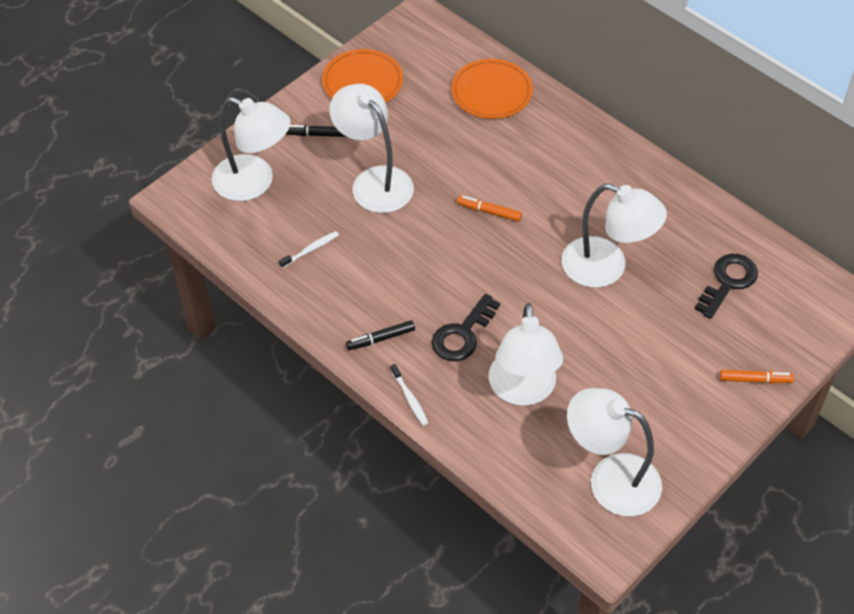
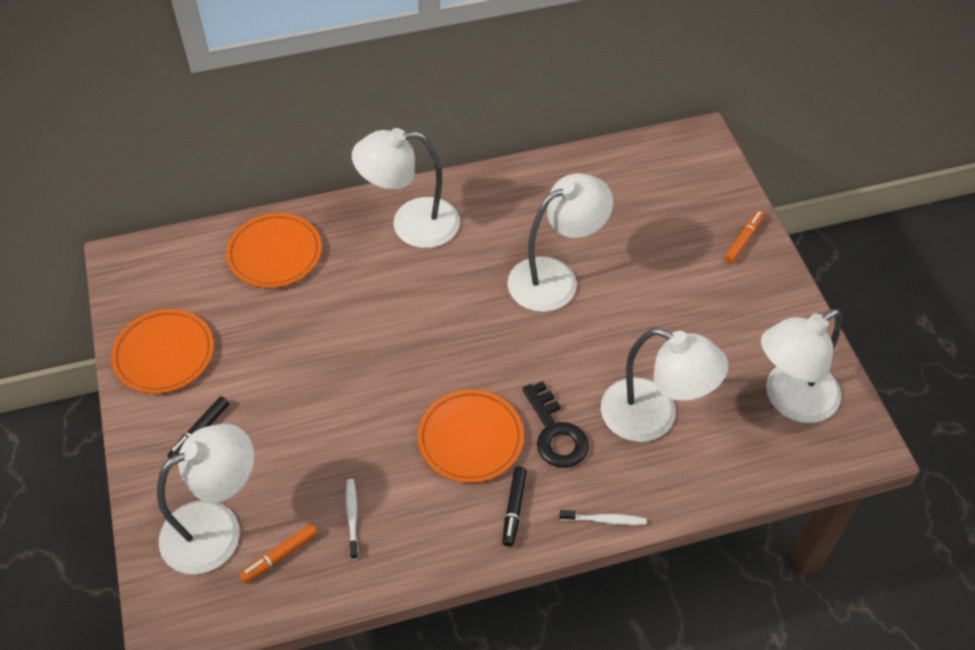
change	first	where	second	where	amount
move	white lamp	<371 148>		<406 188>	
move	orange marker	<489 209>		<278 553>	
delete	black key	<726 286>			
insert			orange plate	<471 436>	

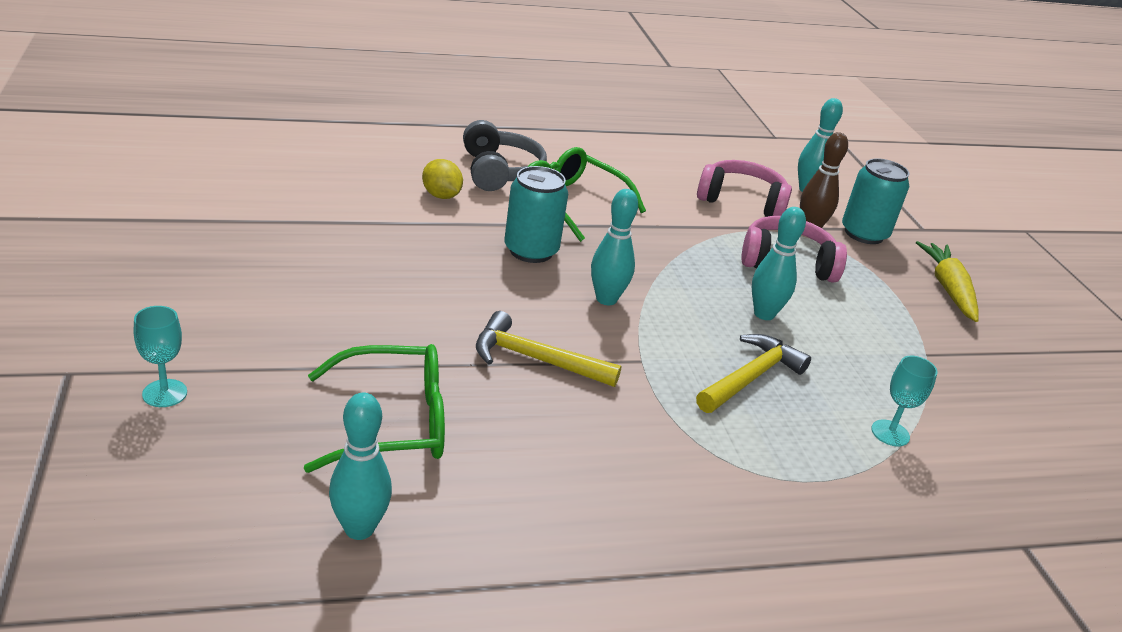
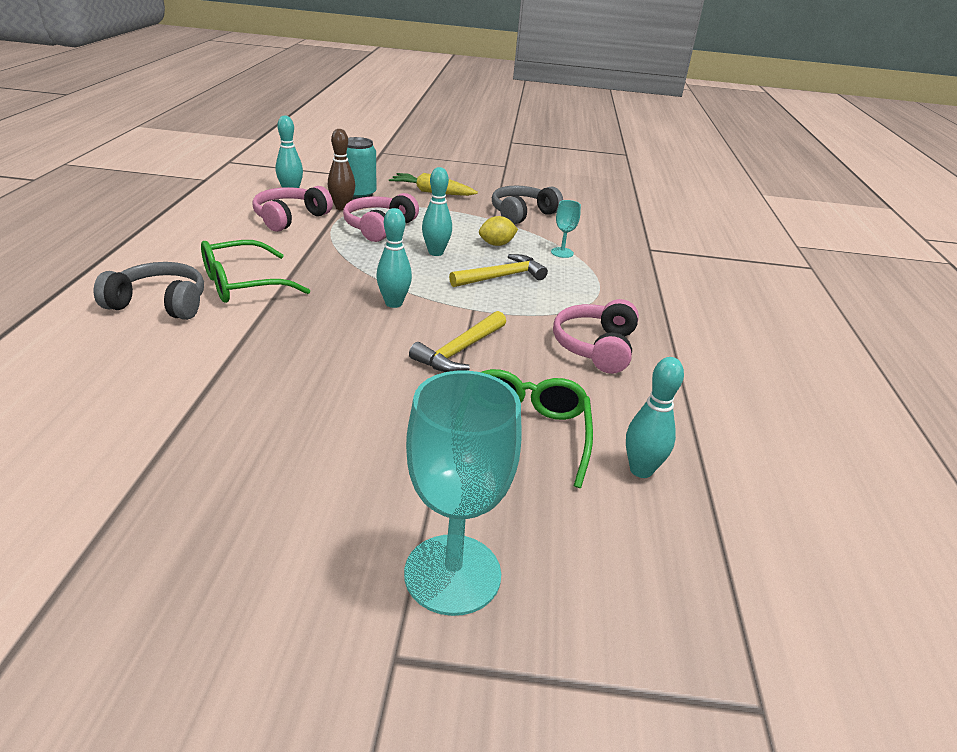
change	first	where	second	where	amount
move	yellow lemon	<442 179>		<498 231>	
delete	turquoise can	<536 214>			
resize	turquoise goblet	<160 356>		<463 493>	x2.19
rotate	yellow hammer	<753 373>		<498 270>	90 degrees clockwise
insert			grey headphones	<527 205>	
insert			pink headphones	<596 336>	

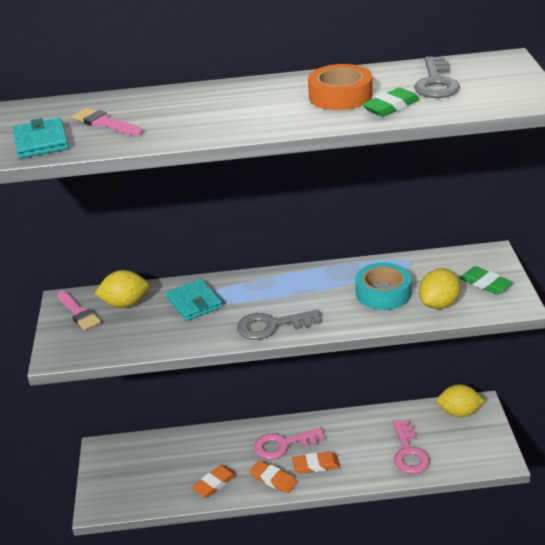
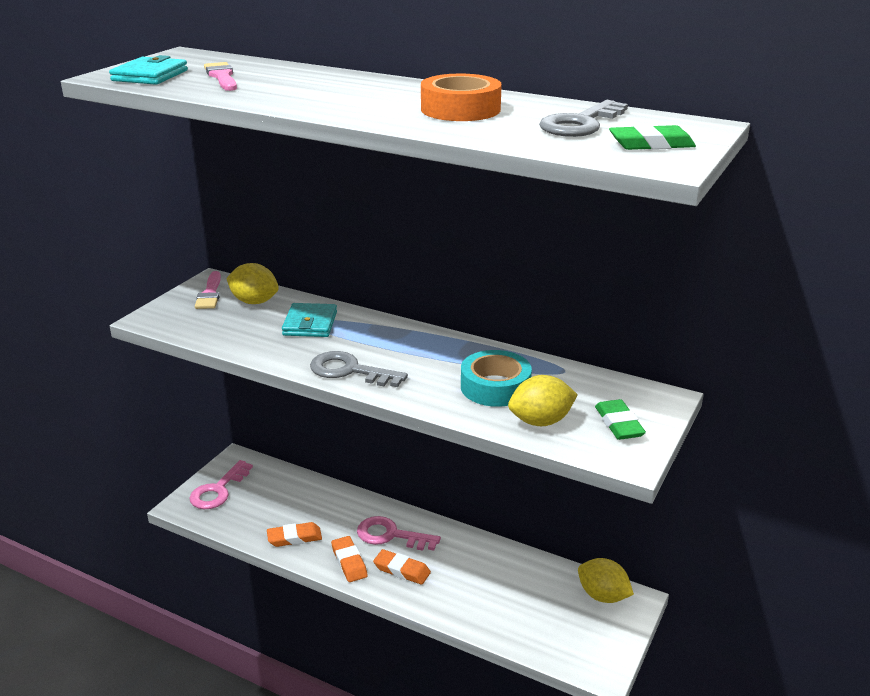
change	first	where	second	where	amount
move	green eraser	<391 102>		<652 137>	
move	pink key	<411 446>		<221 484>	

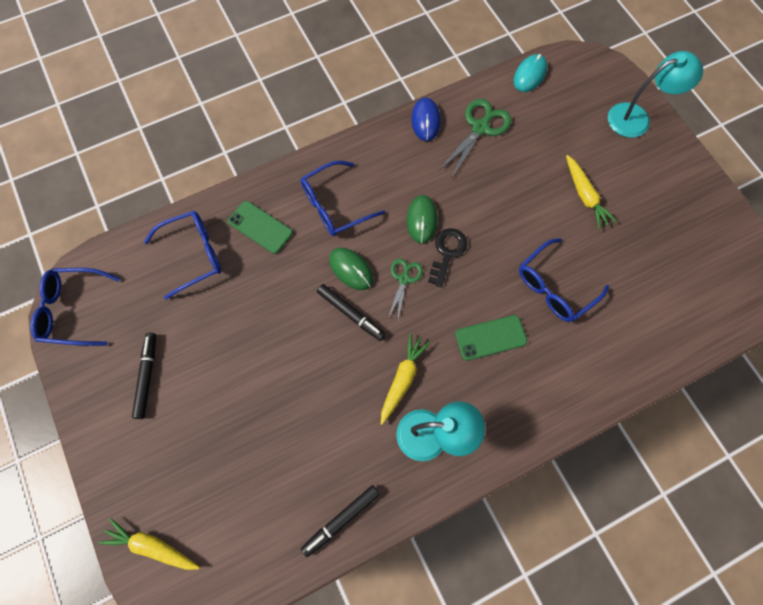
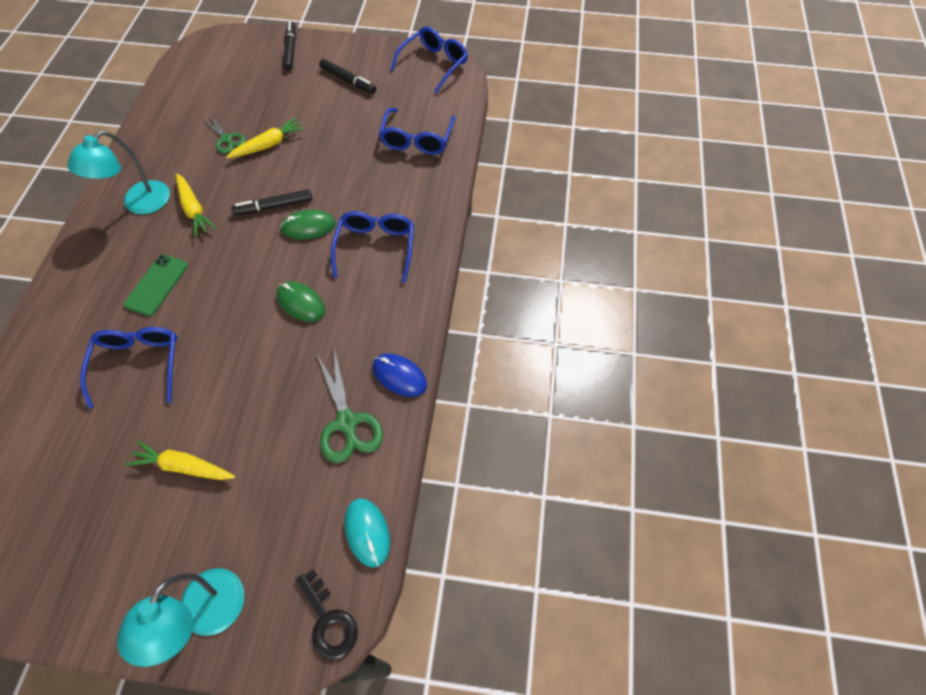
change	first	where	second	where	amount
delete	green phone	<260 227>			
move	black key	<447 257>		<327 614>	
move	green scissors	<405 288>		<223 133>	
move	black marker	<340 521>		<289 46>	
move	yellow carrot	<149 544>		<265 137>	

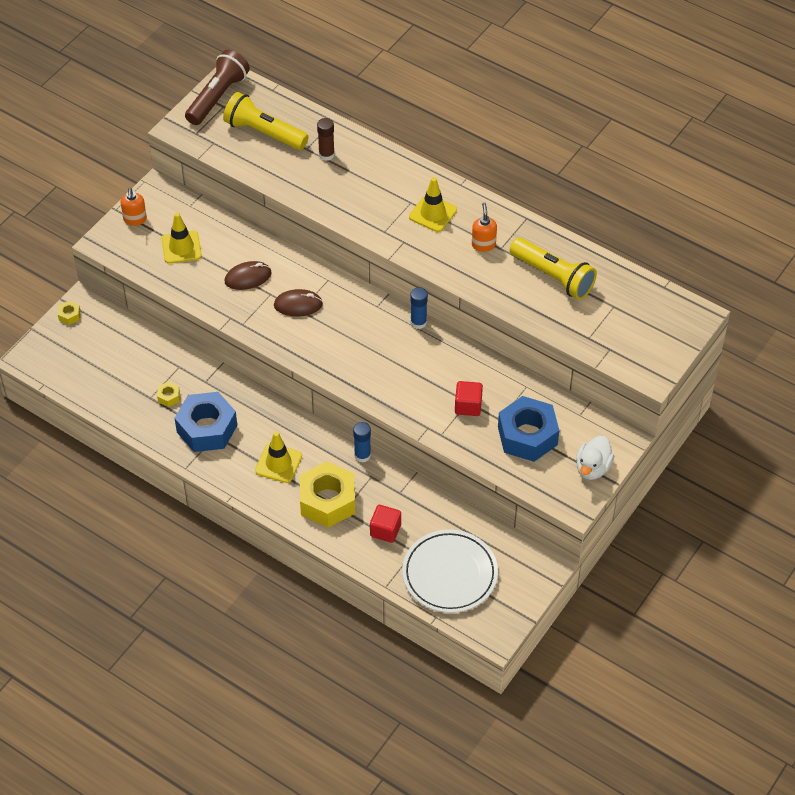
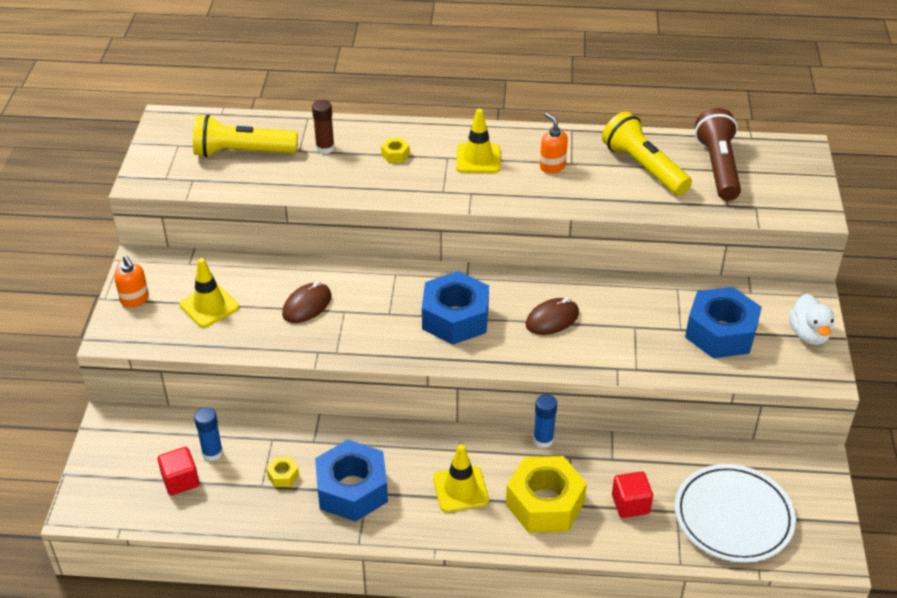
change	first	where	second	where	amount
move	brown flashlight	<217 87>		<718 154>	
rotate	yellow flashlight	<553 269>		<647 153>	135 degrees counterclockwise
move	blue glue stick	<419 308>		<208 434>	
move	brown mouse	<298 303>		<552 316>	
move	yellow nut	<69 313>		<395 150>	
move	red cube	<469 398>		<178 471>	
insert			blue nut	<455 307>	

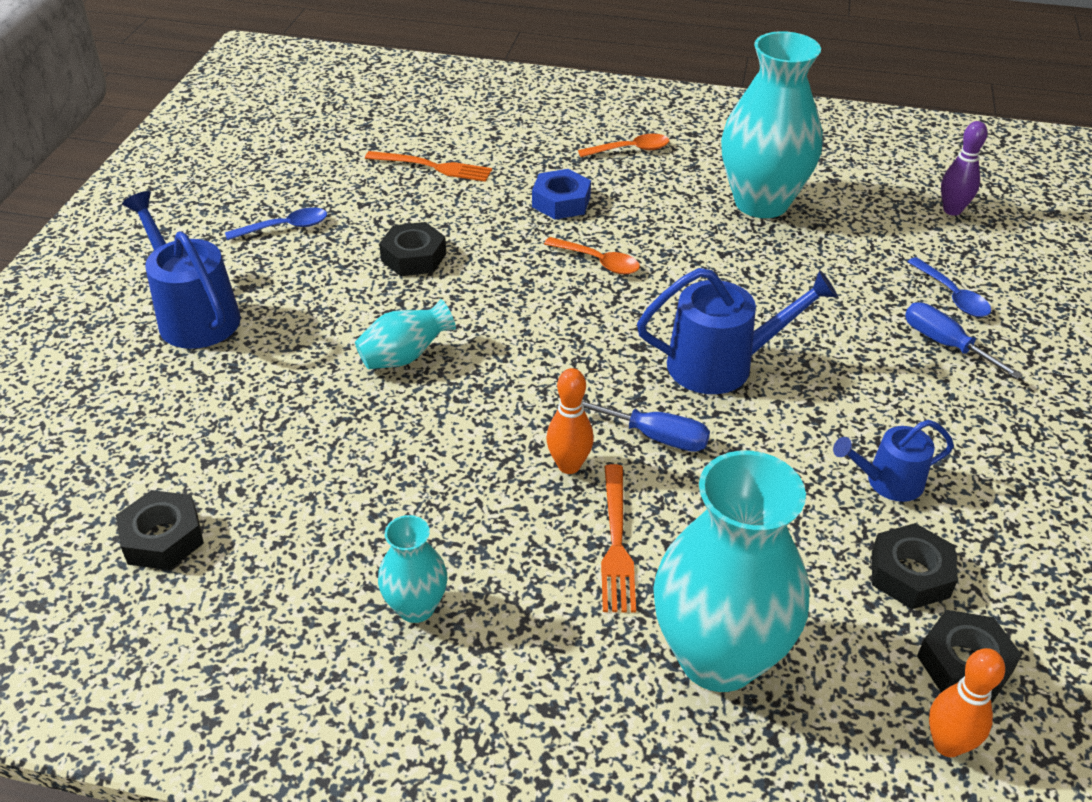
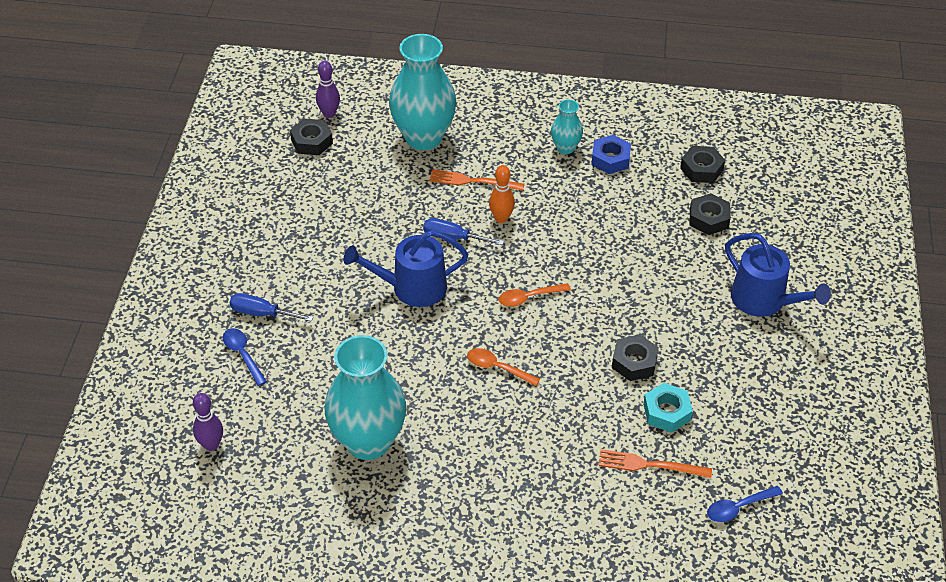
change	first	where	second	where	amount
move	orange spoon	<623 145>		<535 295>	
move	blue nut	<561 194>		<611 154>	
move	blue spoon	<276 224>		<745 504>	
delete	turquoise vase	<405 334>			
rotate	blue screwdriver	<964 340>		<271 307>	150 degrees clockwise
delete	blue watering can	<893 461>			
rotate	orange fork	<618 538>		<476 180>	75 degrees counterclockwise
move	black nut	<915 566>		<710 214>	
recolor	orange bowling pin	<967 702>	purple bowling pin	<328 89>	
insert			turquoise nut	<668 408>	

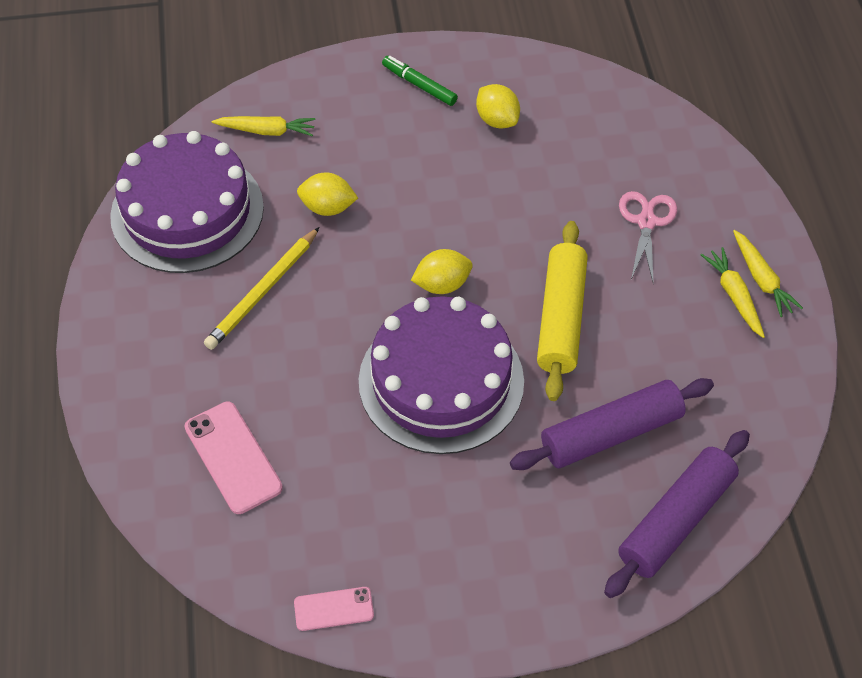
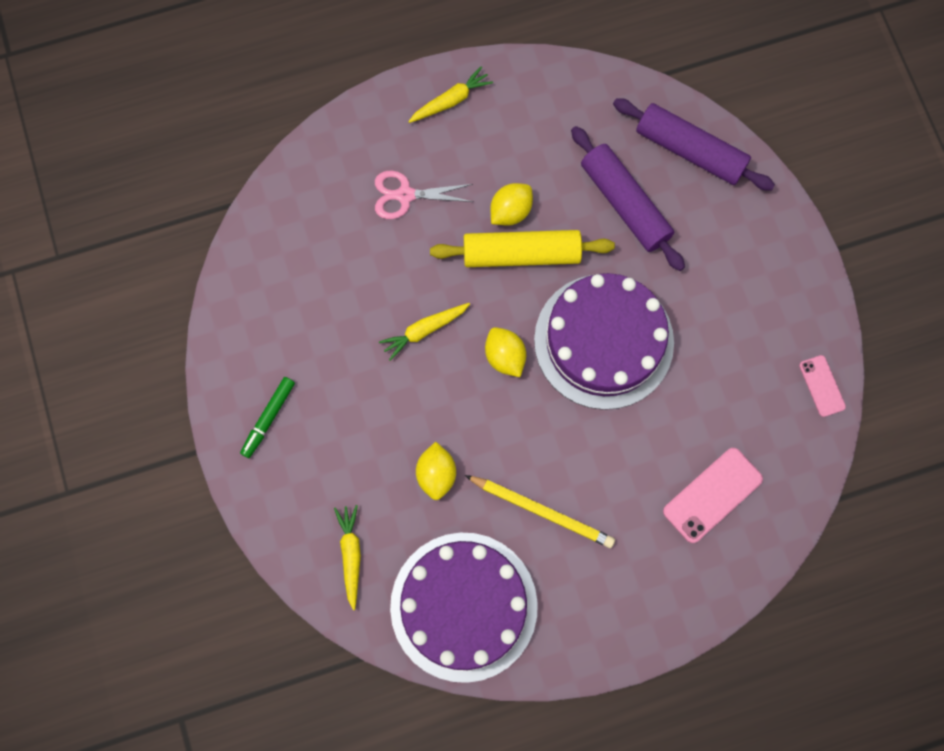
change	first	where	second	where	amount
move	yellow lemon	<498 106>		<512 204>	
move	yellow carrot	<733 292>		<424 332>	

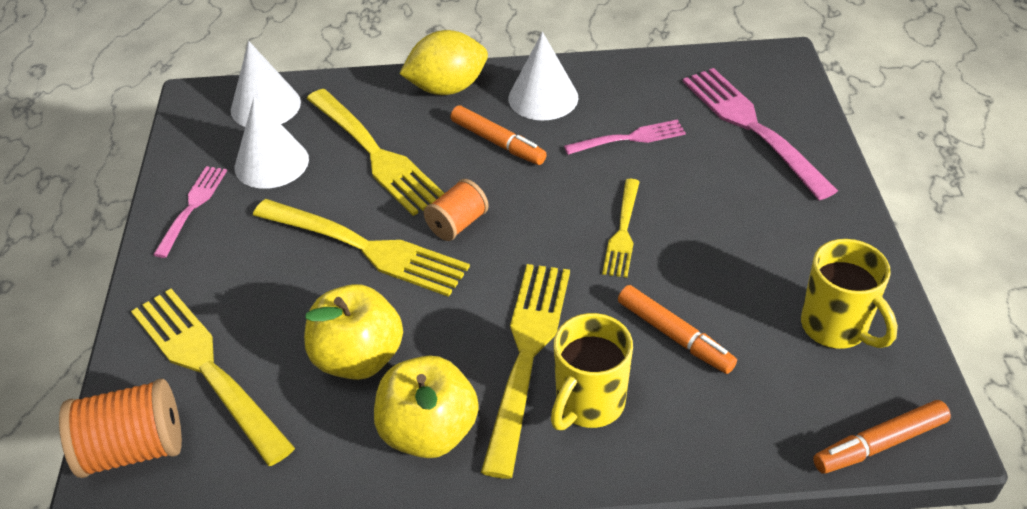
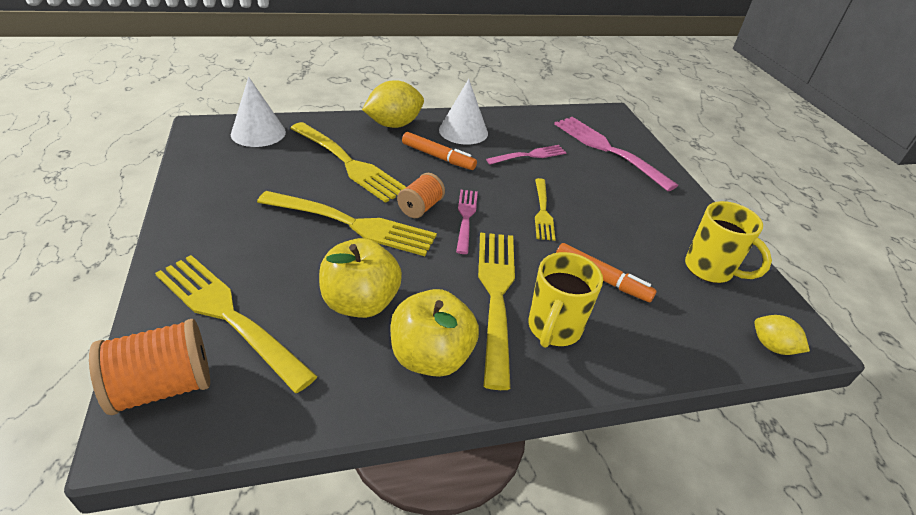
change	first	where	second	where	amount
delete	white cone	<272 143>			
move	pink fork	<190 212>		<467 222>	
replace	orange marker	<882 437>	yellow lemon	<782 335>	

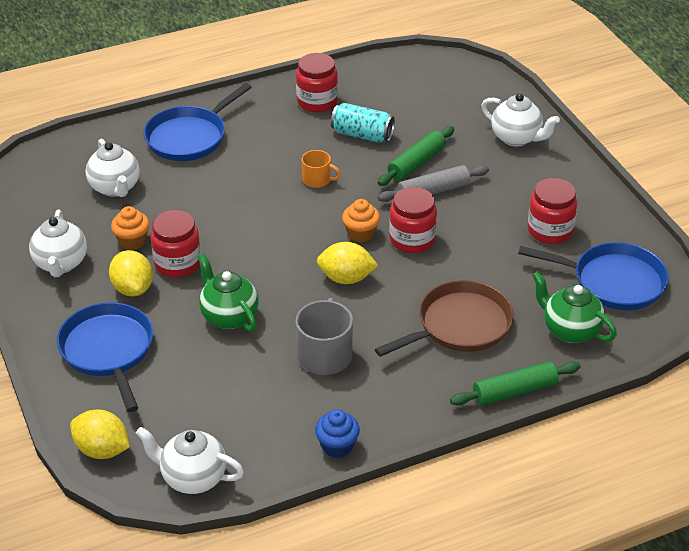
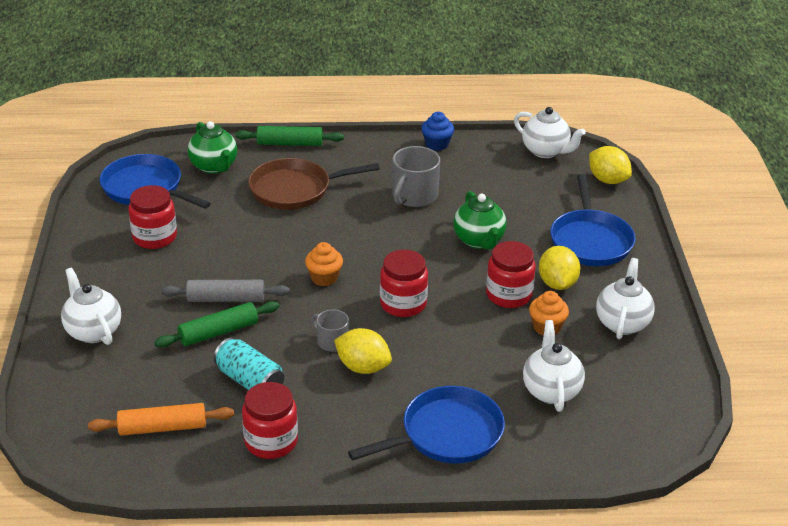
change	first	where	second	where	amount
recolor	orange mug	<321 169>	grey mug	<330 330>	
move	red jar	<413 220>		<404 283>	
move	yellow lemon	<347 263>		<363 351>	
insert			orange rolling pin	<161 419>	

